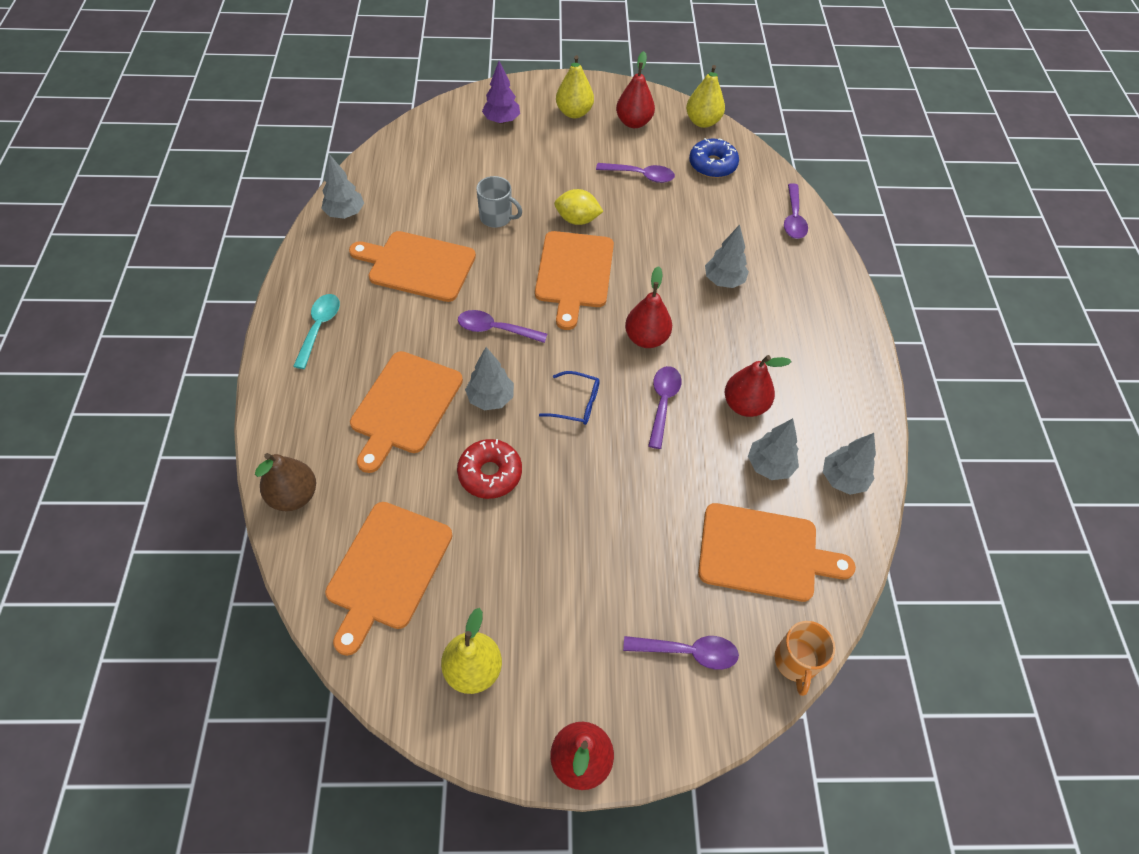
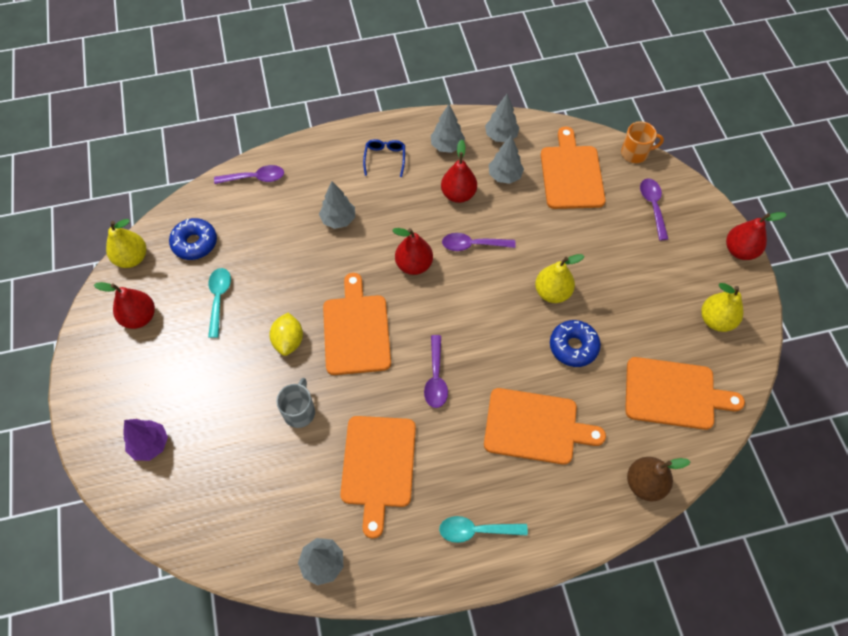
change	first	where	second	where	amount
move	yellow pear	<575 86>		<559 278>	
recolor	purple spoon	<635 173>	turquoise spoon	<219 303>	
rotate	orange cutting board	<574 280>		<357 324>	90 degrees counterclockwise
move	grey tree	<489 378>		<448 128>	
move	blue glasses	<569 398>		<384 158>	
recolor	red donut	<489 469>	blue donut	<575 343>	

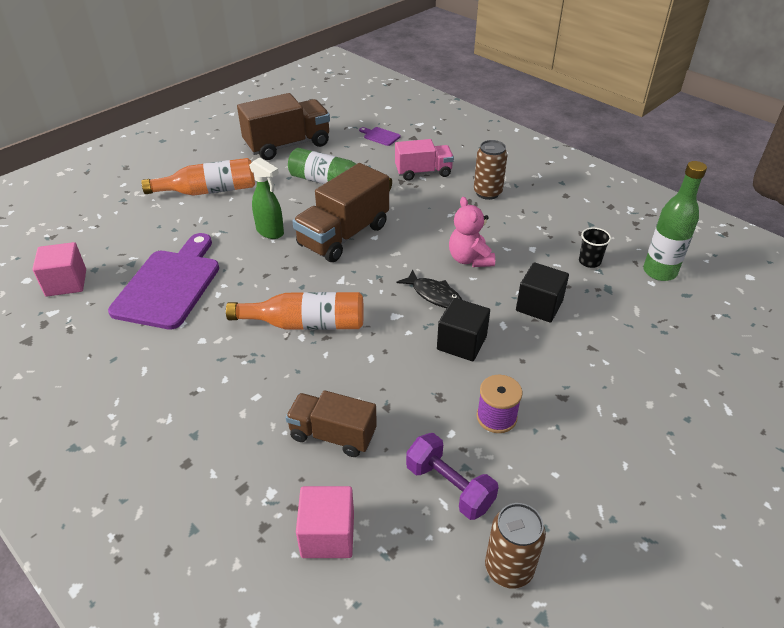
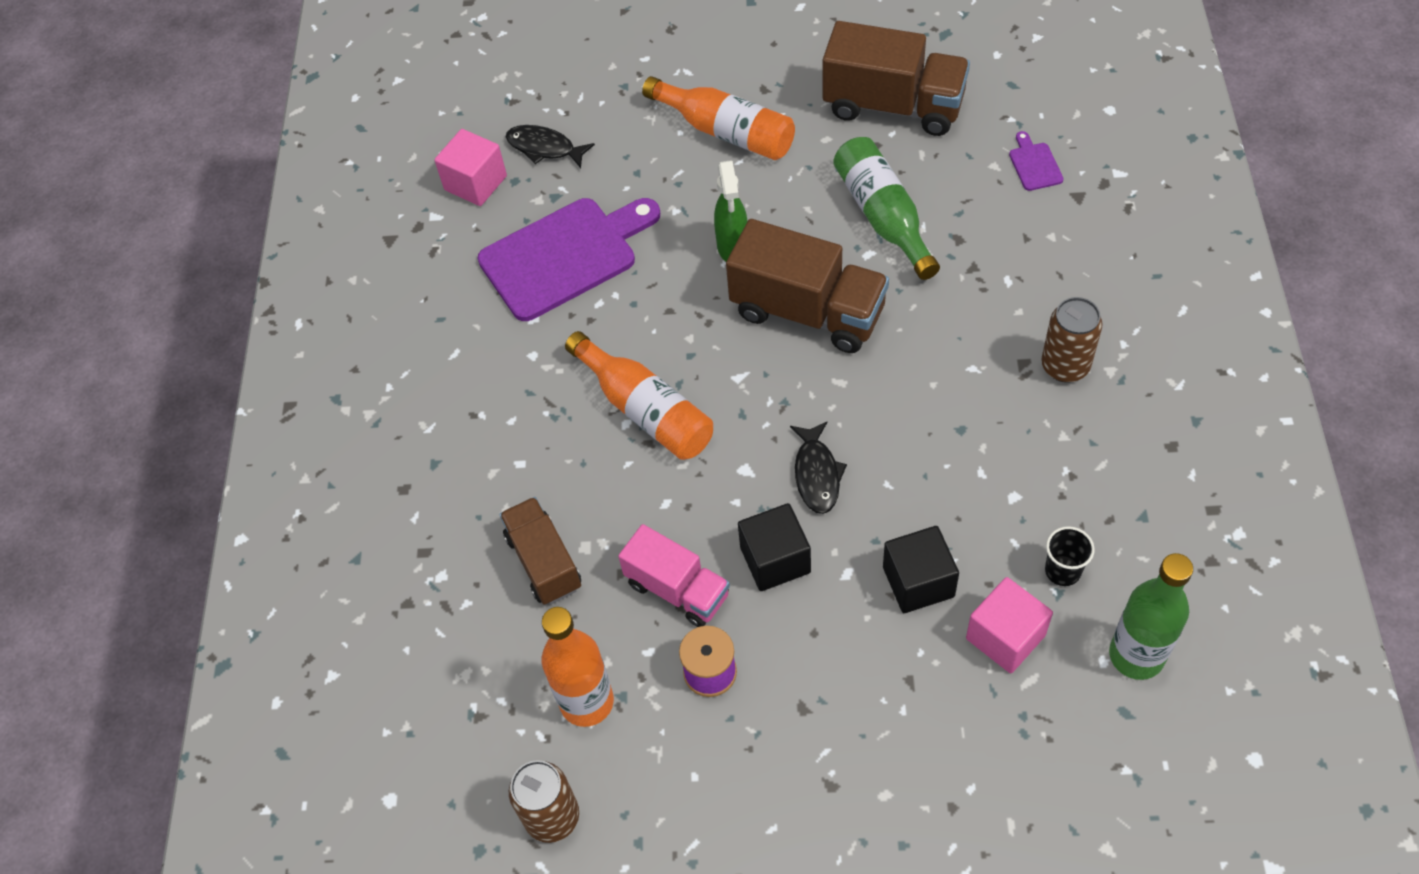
change	first	where	second	where	amount
move	pink truck	<424 160>		<674 575>	
rotate	brown truck	<340 212>		<807 286>	150 degrees counterclockwise
delete	pink teddy bear	<472 232>			
replace	purple dumbbell	<452 476>	orange bottle	<578 667>	
move	pink cube	<325 522>		<1009 625>	
insert			black fish	<550 146>	

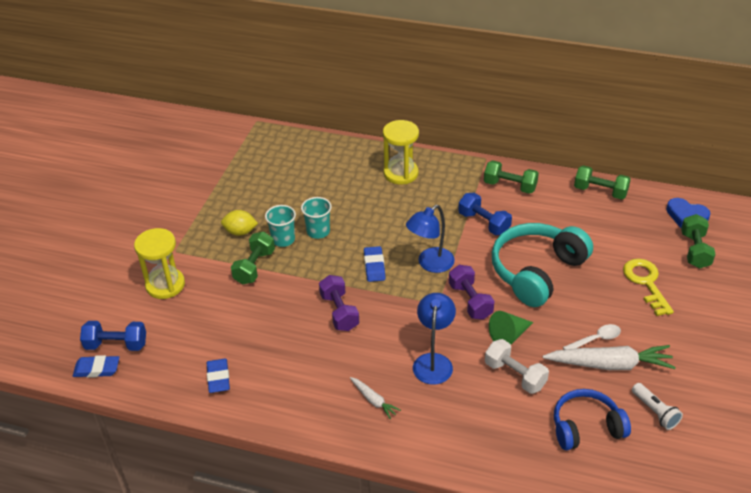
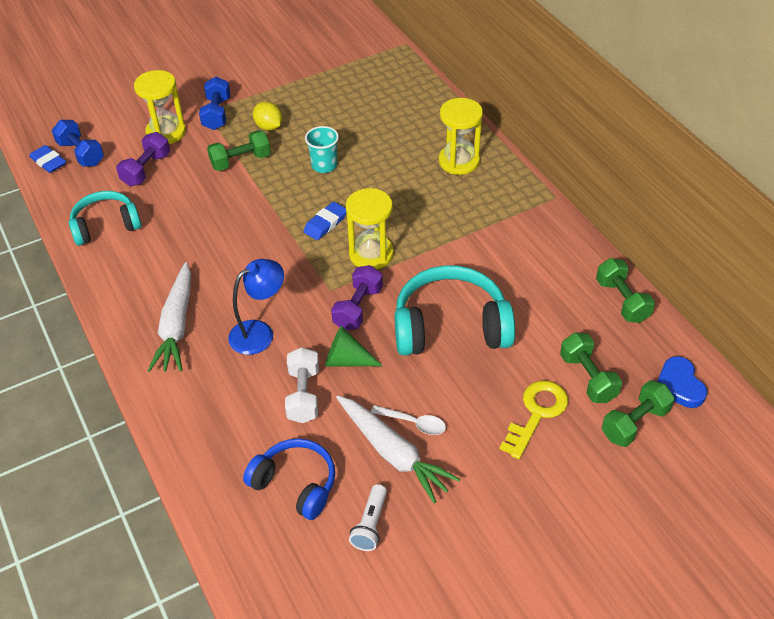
change	first	where	second	where	amount
move	green dumbbell	<511 177>		<591 368>	
move	blue dumbbell	<485 214>		<214 103>	
delete	turquoise cup	<280 226>			
replace	blue lamp	<430 239>	yellow hourglass	<370 228>	
move	purple dumbbell	<339 303>		<143 159>	
replace	blue eraser	<218 376>	turquoise headphones	<105 218>	
resize	white carrot	<375 398>		<169 317>	x2.01

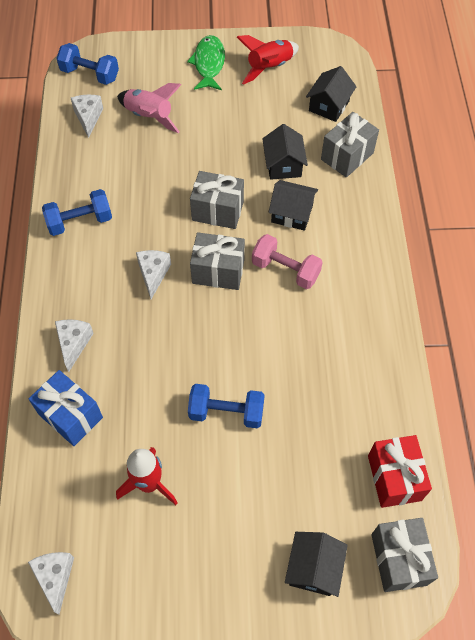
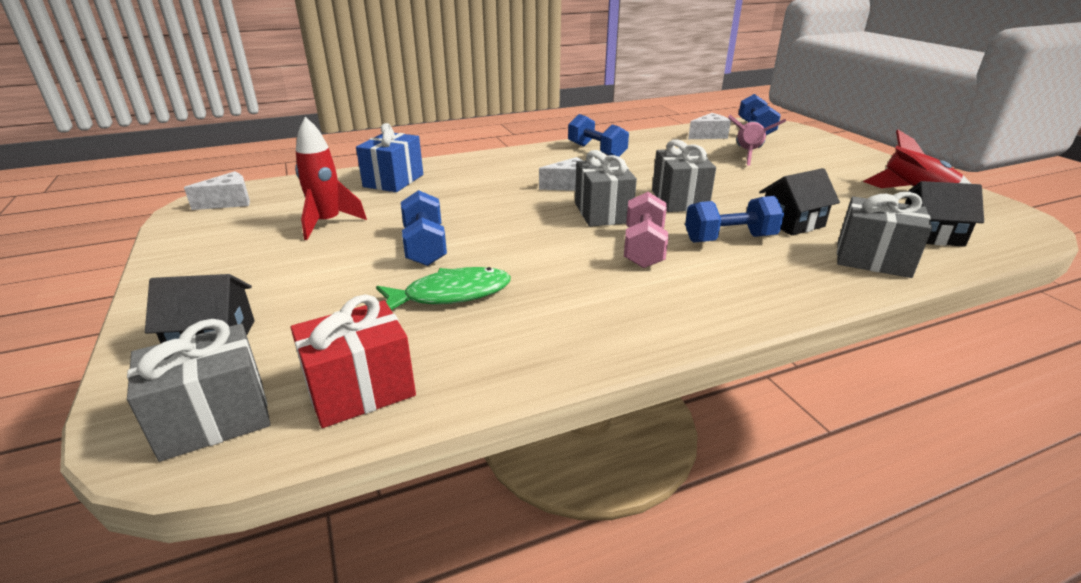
change	first	where	second	where	amount
move	green fish	<206 62>		<443 288>	
replace	black house	<293 205>	blue dumbbell	<734 219>	
delete	white cheese	<74 345>			

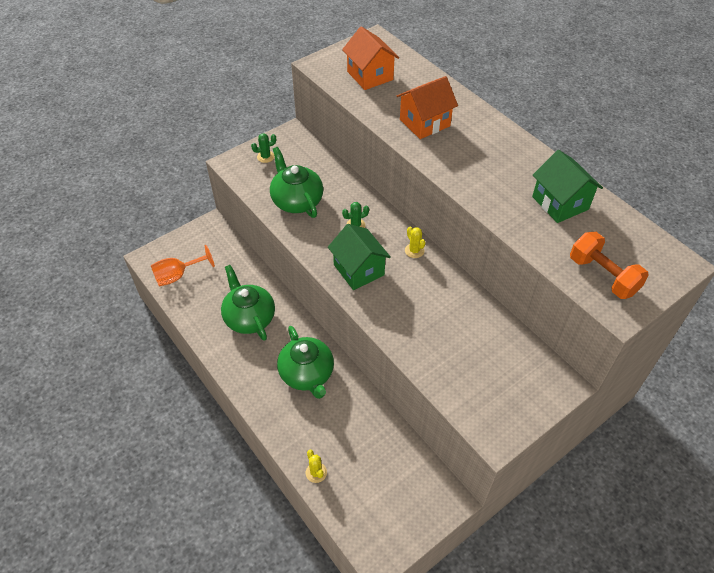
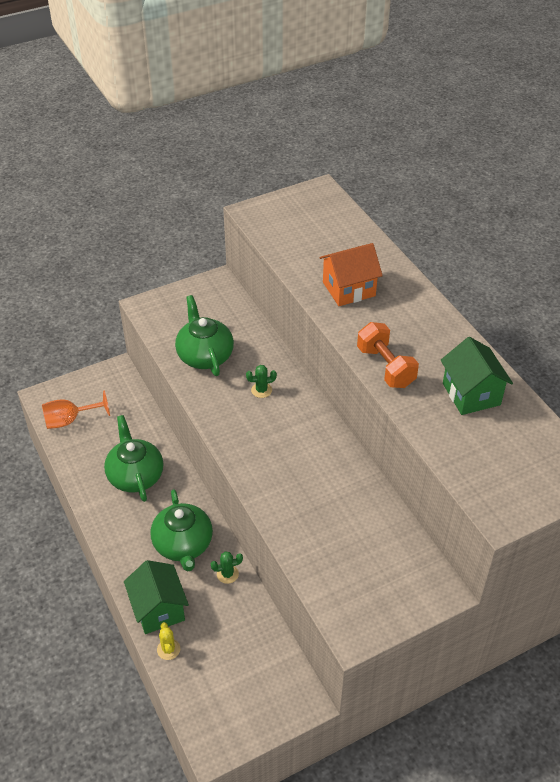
change	first	where	second	where	amount
delete	orange house	<370 58>			
move	green cactus	<263 148>		<227 567>	
move	green house	<359 257>		<156 597>	
delete	yellow cactus	<415 242>			
move	orange dumbbell	<609 265>		<388 355>	

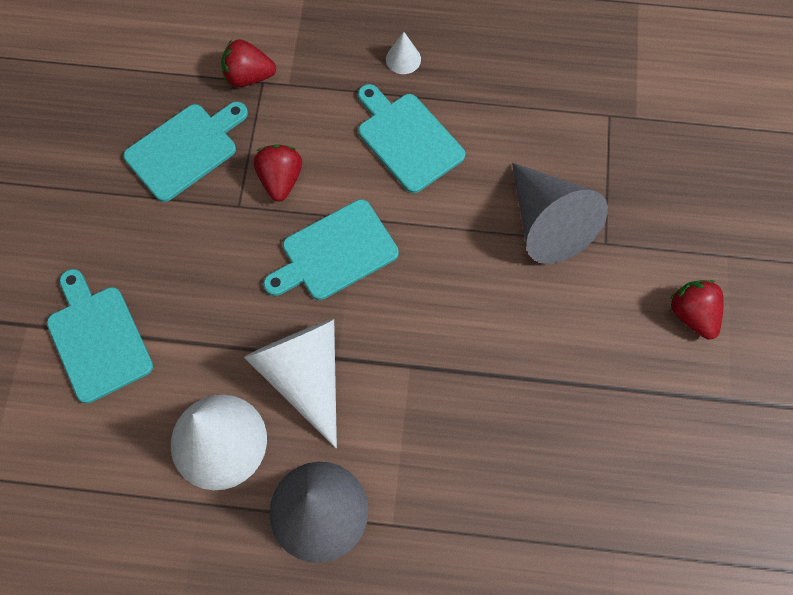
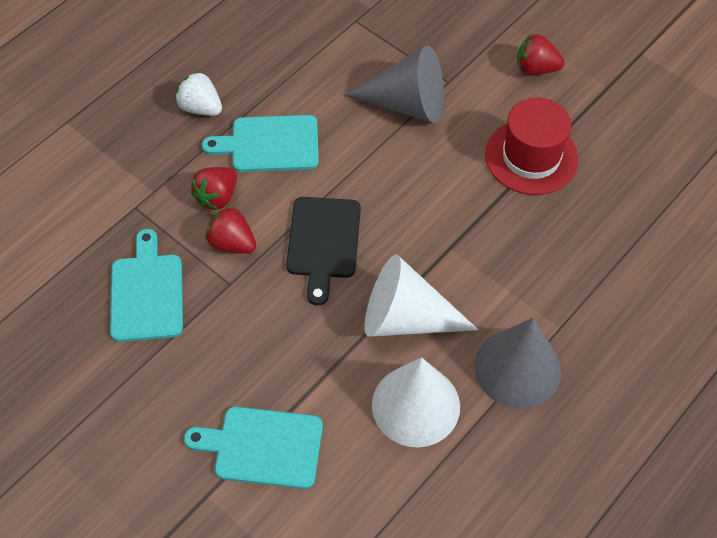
change	first	where	second	where	amount
replace	white cone	<403 53>	white strawberry	<199 93>	
move	red strawberry	<248 63>		<214 188>	
recolor	turquoise cutting board	<331 249>	black cutting board	<323 251>	
insert			red hat	<531 146>	

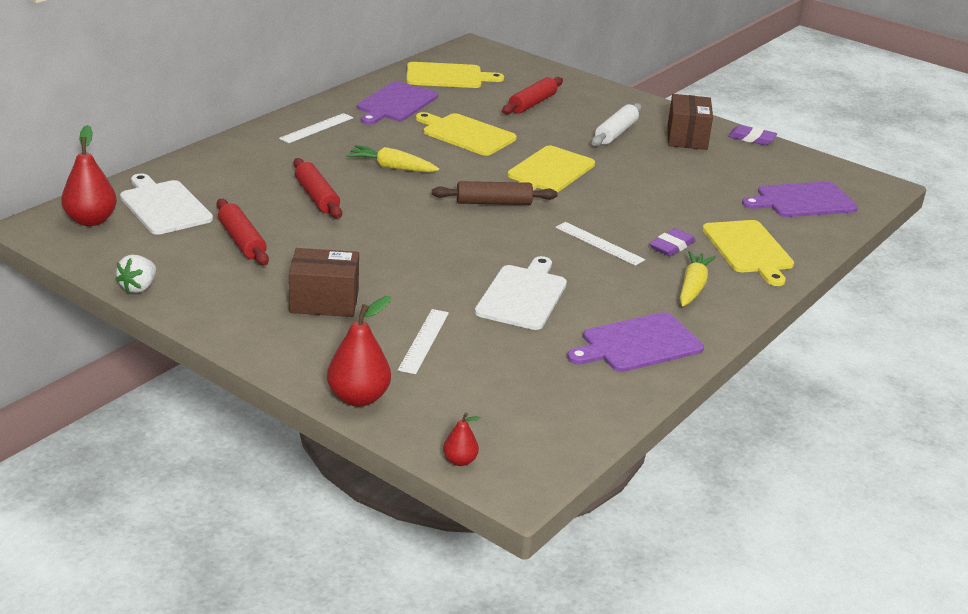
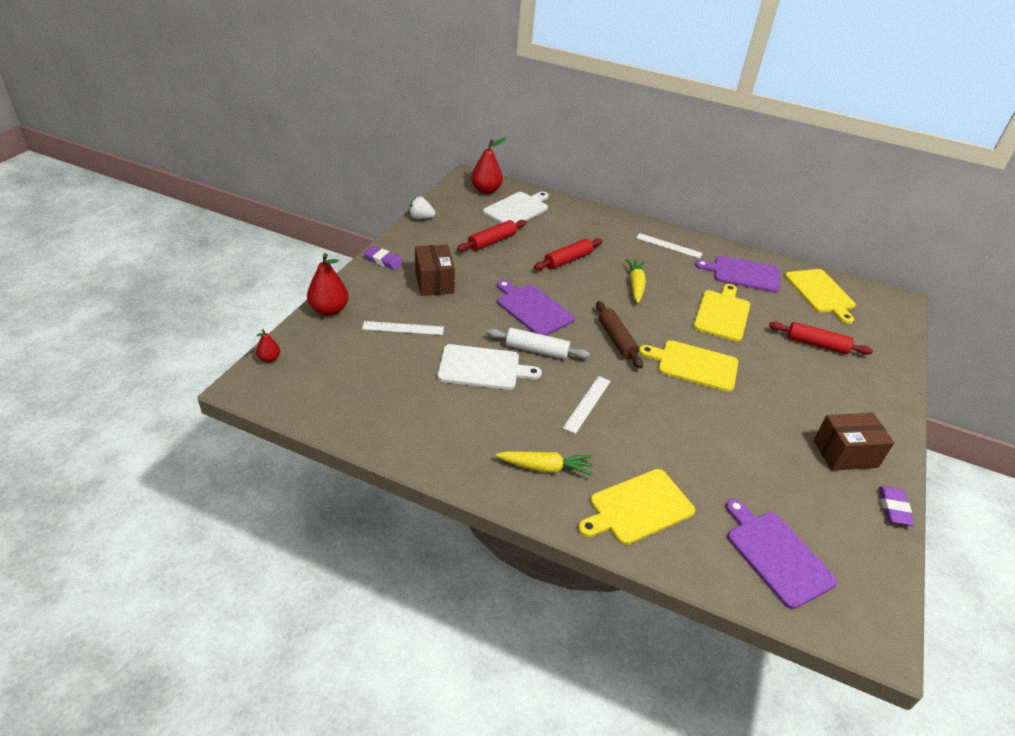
change	first	where	second	where	amount
move	white rolling pin	<617 124>		<538 343>	
move	purple eraser	<672 242>		<384 258>	
move	purple cutting board	<635 342>		<536 308>	

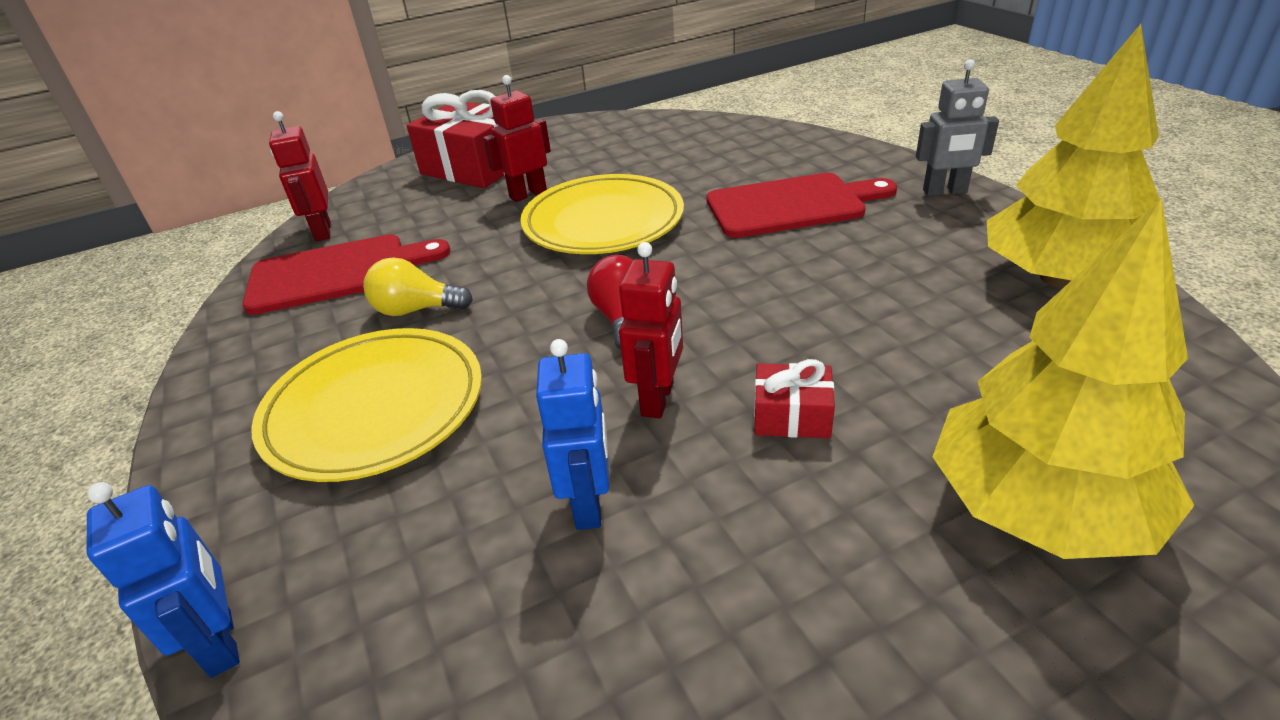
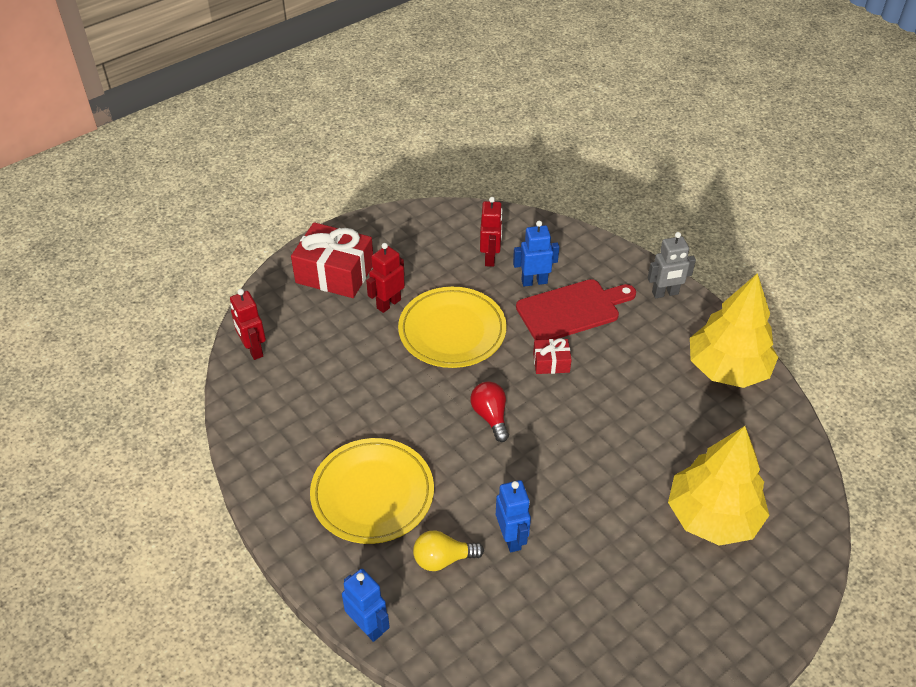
change	first	where	second	where	amount
delete	red cutting board	<346 274>			
move	red robot	<651 330>		<491 232>	
move	yellow light bulb	<418 287>		<448 551>	
move	red gift	<794 399>		<552 356>	
insert			blue robot	<536 254>	

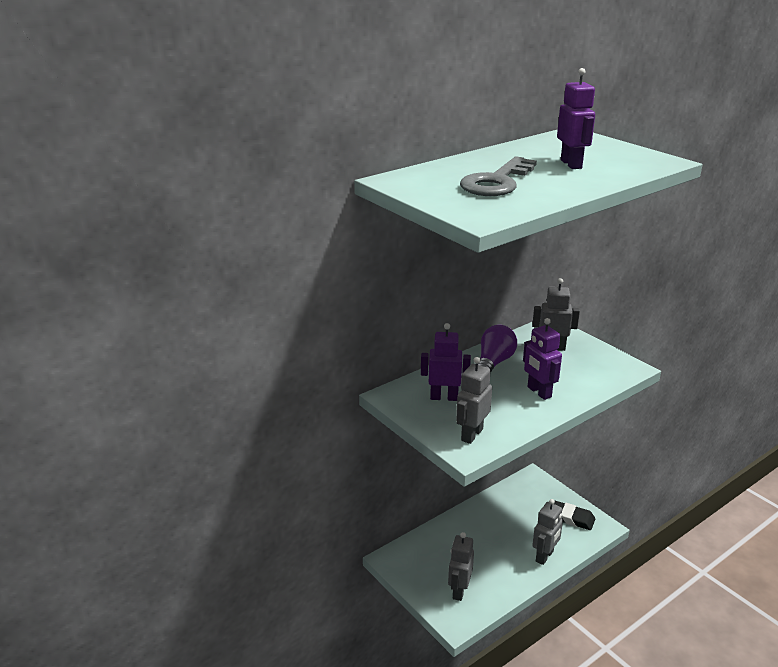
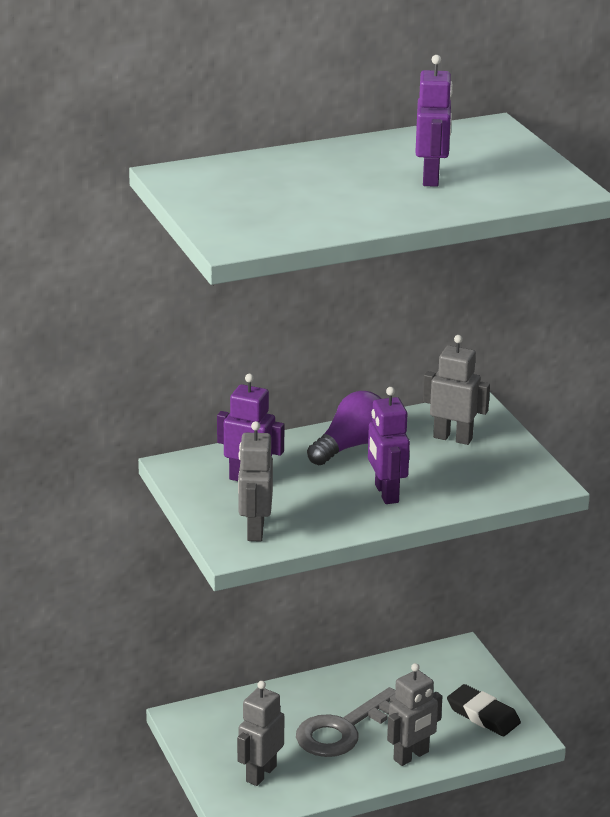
change	first	where	second	where	amount
move	grey key	<498 176>		<346 722>	
rotate	grey robot	<474 400>		<255 481>	45 degrees counterclockwise

